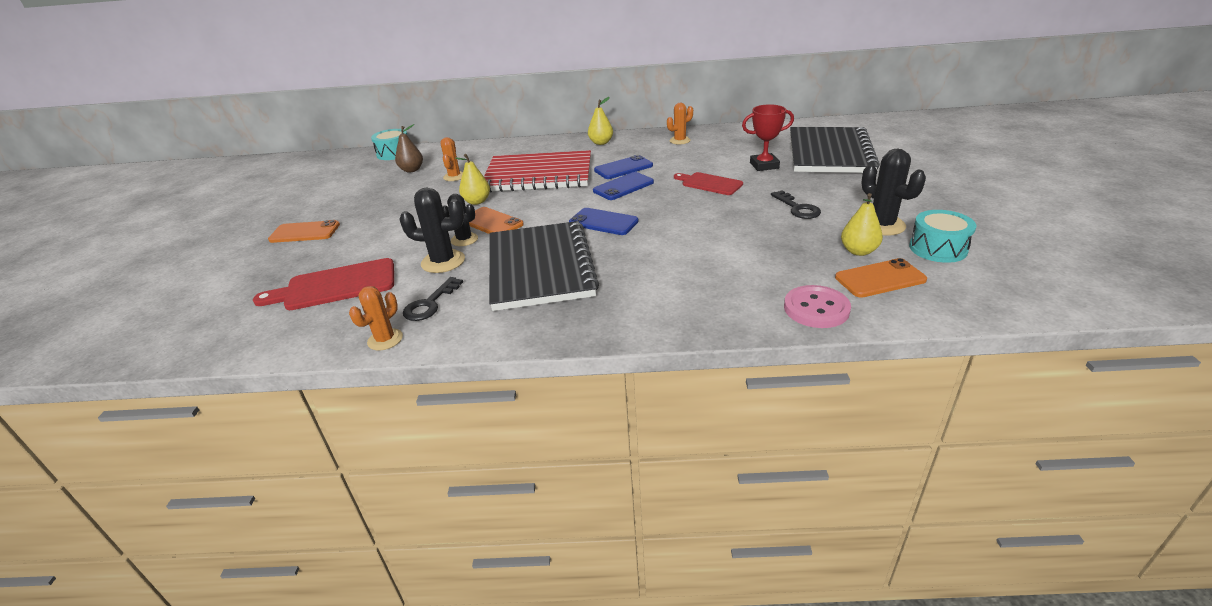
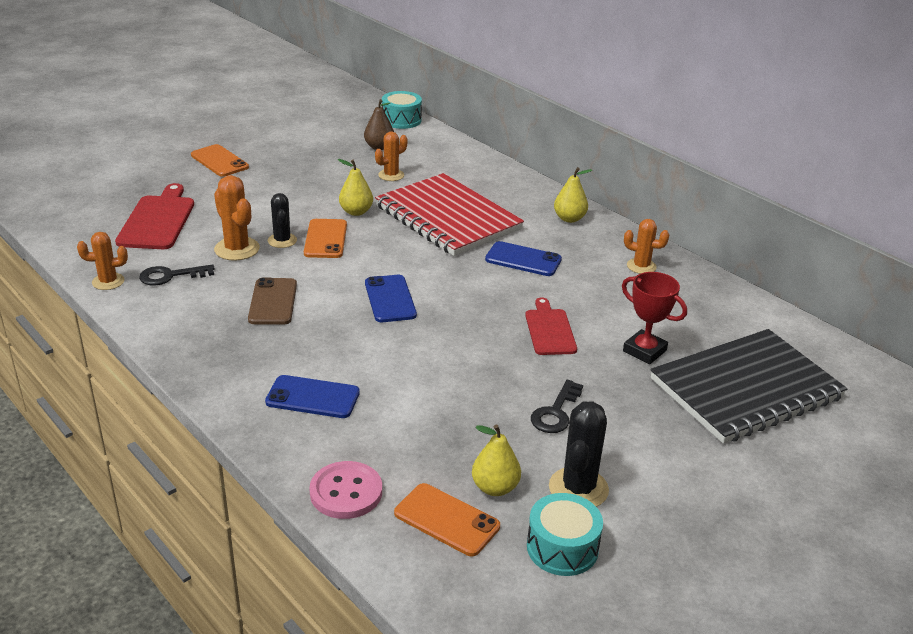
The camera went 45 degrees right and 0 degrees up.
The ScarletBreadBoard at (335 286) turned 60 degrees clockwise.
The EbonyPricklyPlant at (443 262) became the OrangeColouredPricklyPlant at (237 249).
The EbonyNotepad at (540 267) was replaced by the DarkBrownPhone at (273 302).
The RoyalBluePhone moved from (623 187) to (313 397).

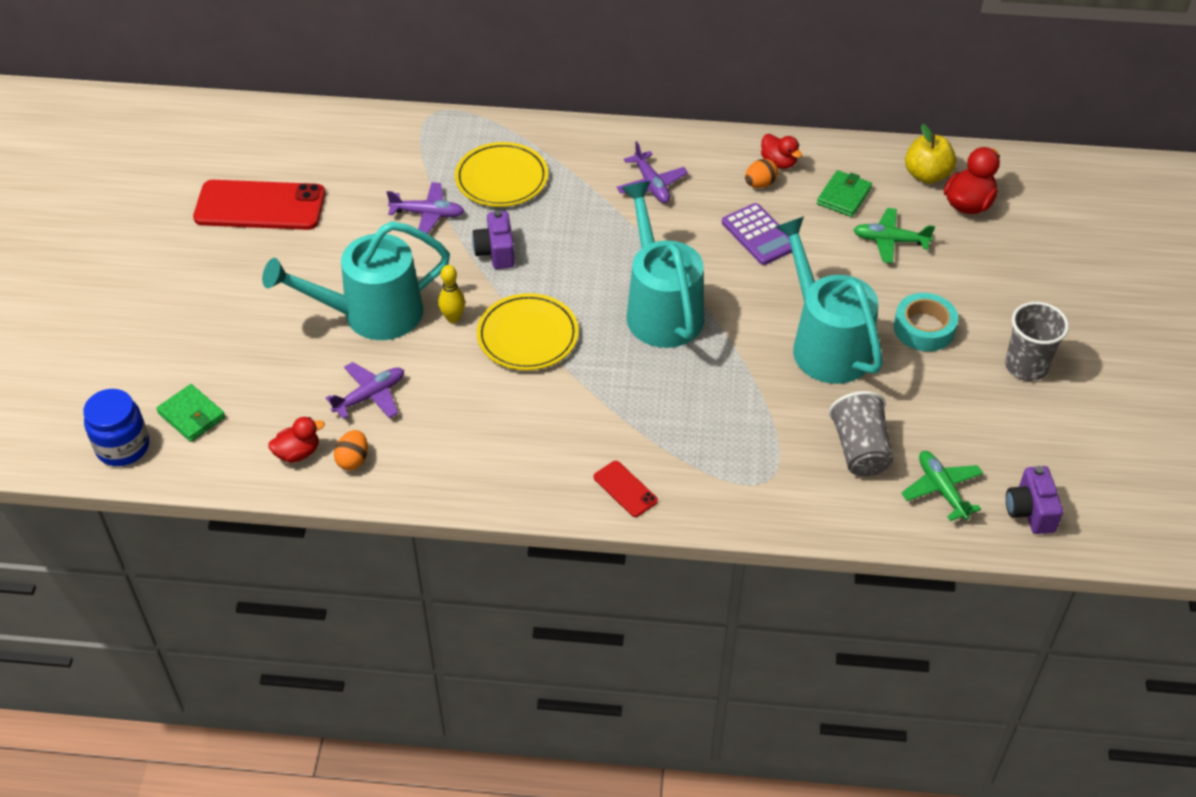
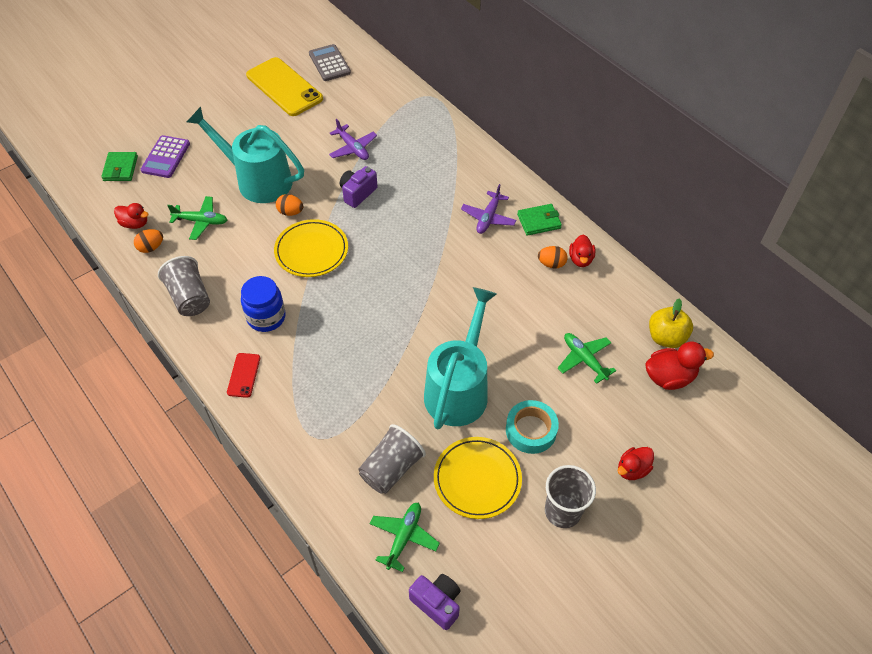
The camera went 45 degrees right and 5 degrees up.
The RoyalPurpleAddingMachine moved from (759 235) to (166 157).
The GrayCup at (190 297) appeared.
The RoyalPurplePlane at (370 396) became the LeafGreenPlane at (201 221).
The RoyalBluePreserveJar moved from (123 447) to (266 317).
The ScarletPhone at (260 206) became the GoldenPhone at (284 87).
The GoldenBowlingPin at (453 318) was replaced by the OrangeColouredToyEgg at (290 212).
The GrayAddingMachine at (329 63) appeared.
The RoyalPurpleCompactCamera at (1030 511) turned 90 degrees clockwise.
The GoldenPlate moved from (501 179) to (477 479).
The LeafGreenCardWallet moved from (844 196) to (539 221).
The ScarletToyDuck at (632 469) appeared.
The AquaWateringCan at (661 308) disappeared.

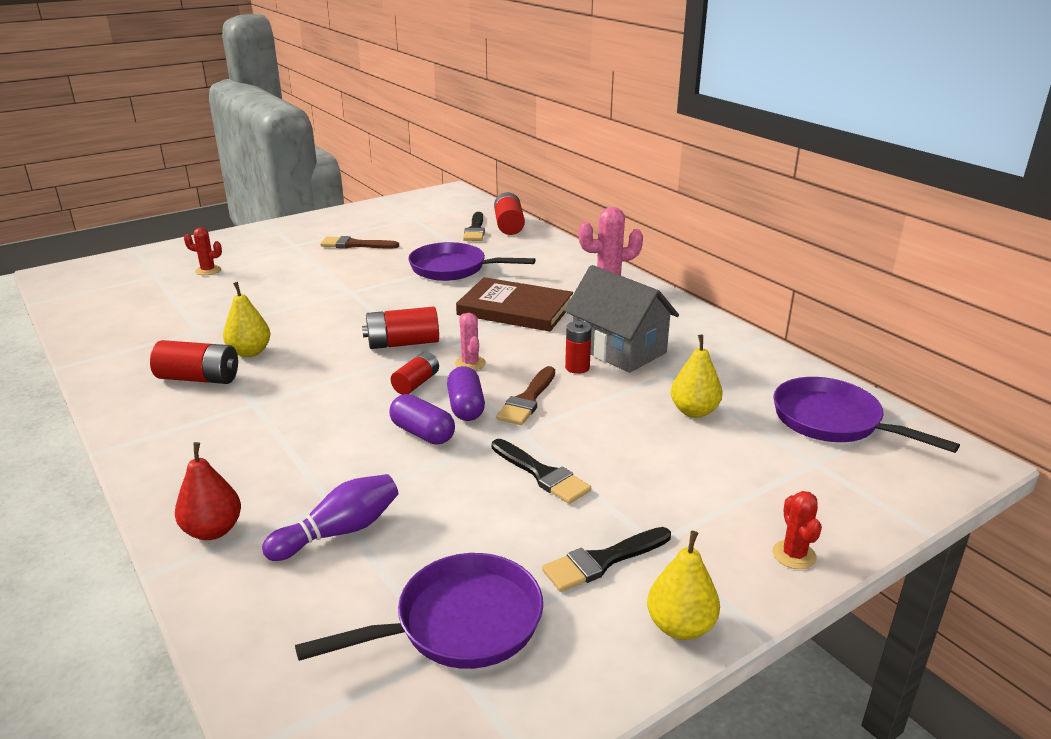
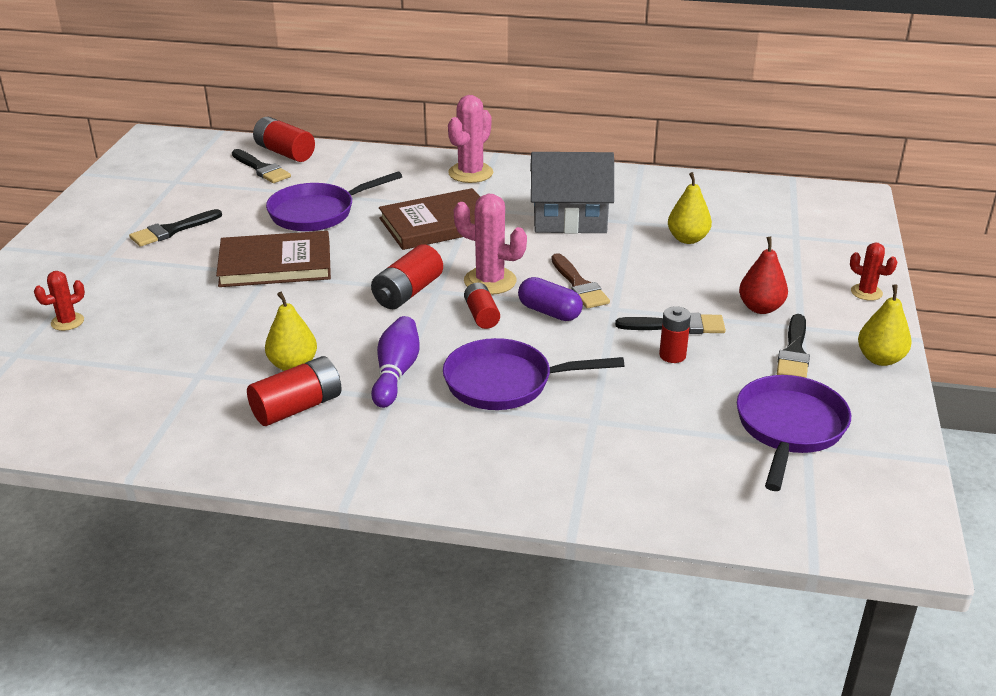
The camera went 45 degrees left and 5 degrees up.
The DarkBrownBrush at (355 245) became the EbonyBrush at (172 230).
The DarkBrownHardback at (275 264) appeared.
The RoyalPurpleBowlingPin moved from (339 532) to (396 373).
The RoyalPurpleFryingPan moved from (833 421) to (505 382).
The PinkPricklyPlant at (470 363) changed to 1.73 times the size.
The ScarletBattery moved from (577 367) to (672 355).
The ScarletToyPear moved from (213 530) to (760 308).
The RoyalPurplePill at (422 433) disappeared.

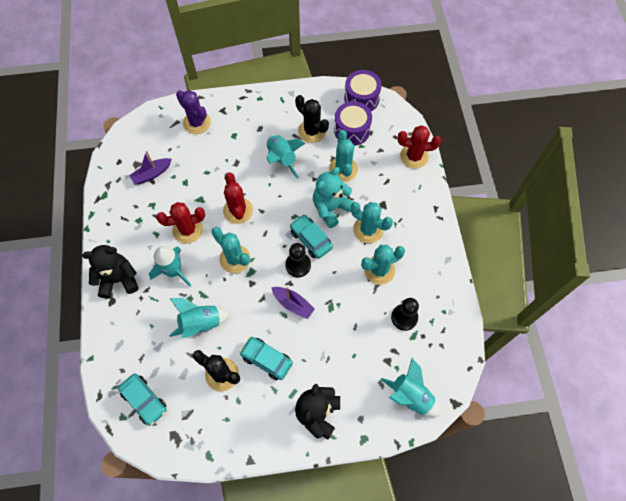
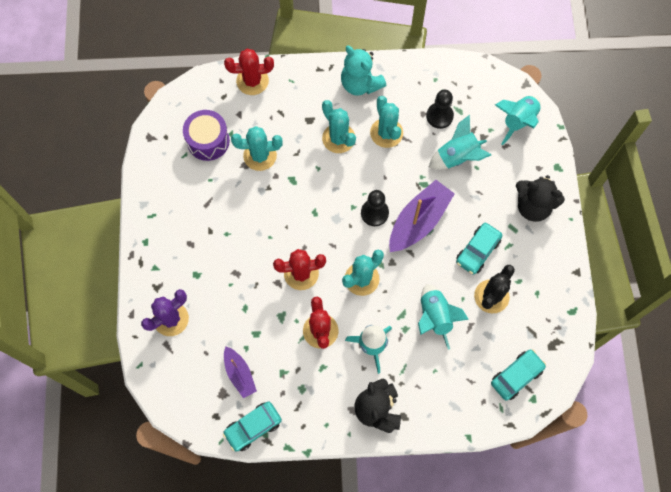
The camera went 85 degrees left and 5 degrees up.
The AquaAutomobile moved from (311 239) to (253 427).
The ScarletPricklyPlant at (414 156) turned 75 degrees clockwise.
The AquaPricklyPlant at (368 230) turned 75 degrees counterclockwise.
The AquaTeddy moved from (331 208) to (360 84).
The RoyalPurpleToyBoat at (293 304) changed to 1.71 times the size.
The AquaToyRocket moved from (282 159) to (457 157).
The EbonyPricklyPlant at (312 131) disappeared.
The RoyalPurpleToyDrum at (361 98) disappeared.

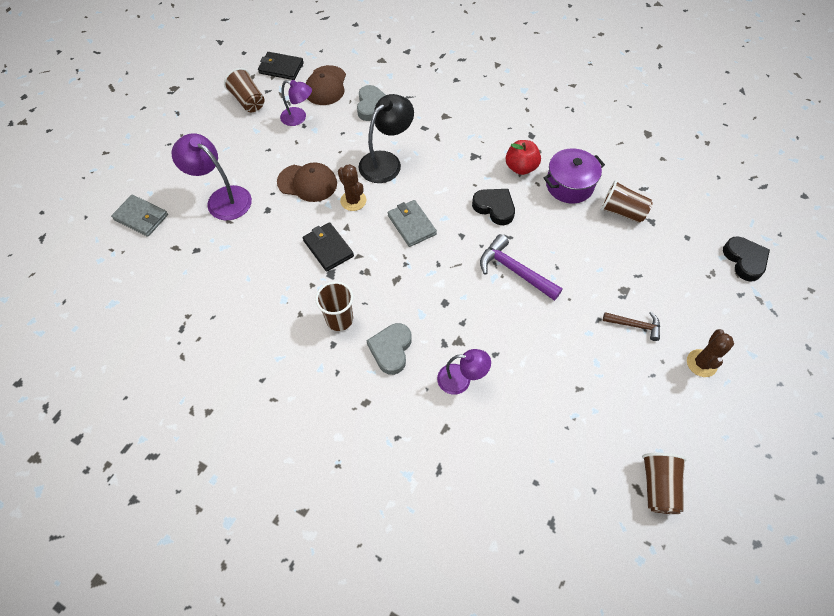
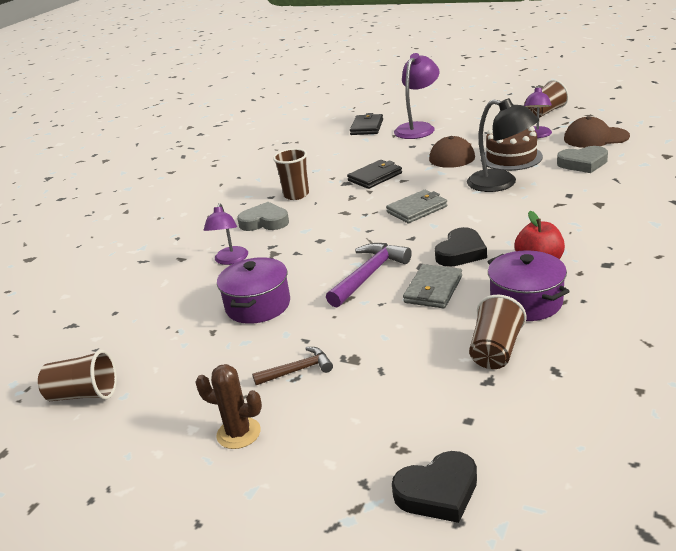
The camera went 90 degrees right and 30 degrees down.
The RoyalPurplePot at (258 305) appeared.
The DarkBrownHammer at (635 325) turned 120 degrees counterclockwise.
The EbonyCardWallet moved from (281 68) to (367 127).
The GrayCardWallet moved from (141 217) to (433 289).
The DarkBrownGateau at (511 158) appeared.
The DarkBrownPricklyPlant at (353 201) disappeared.

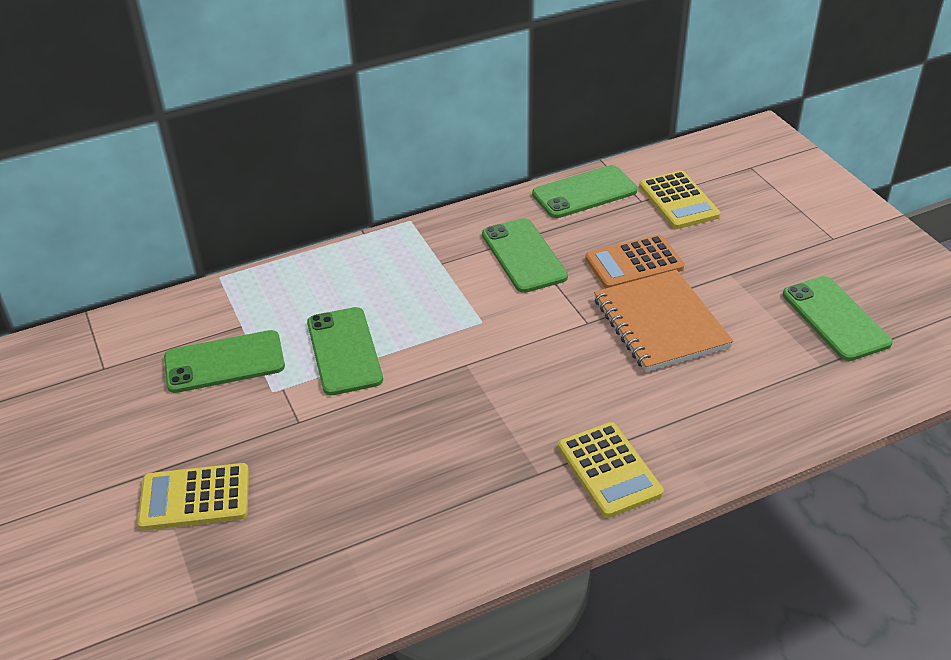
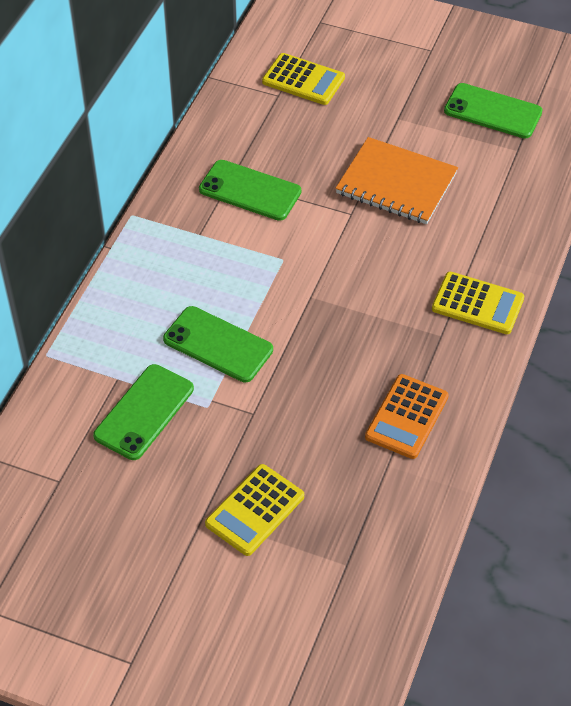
The camera went 45 degrees left and 10 degrees up.
The OrangeColouredAddingMachine moved from (634 263) to (406 417).
The LeafGreenPhone at (584 192) disappeared.

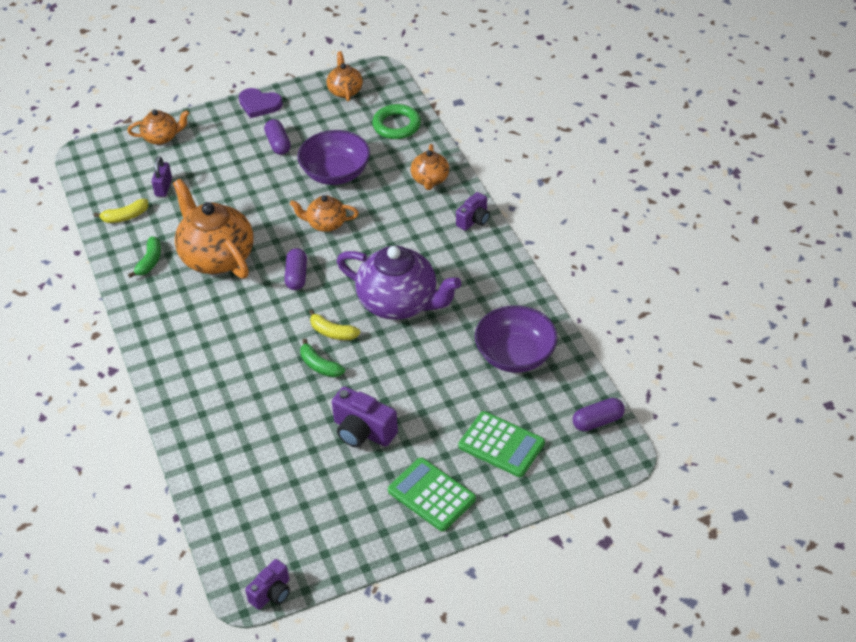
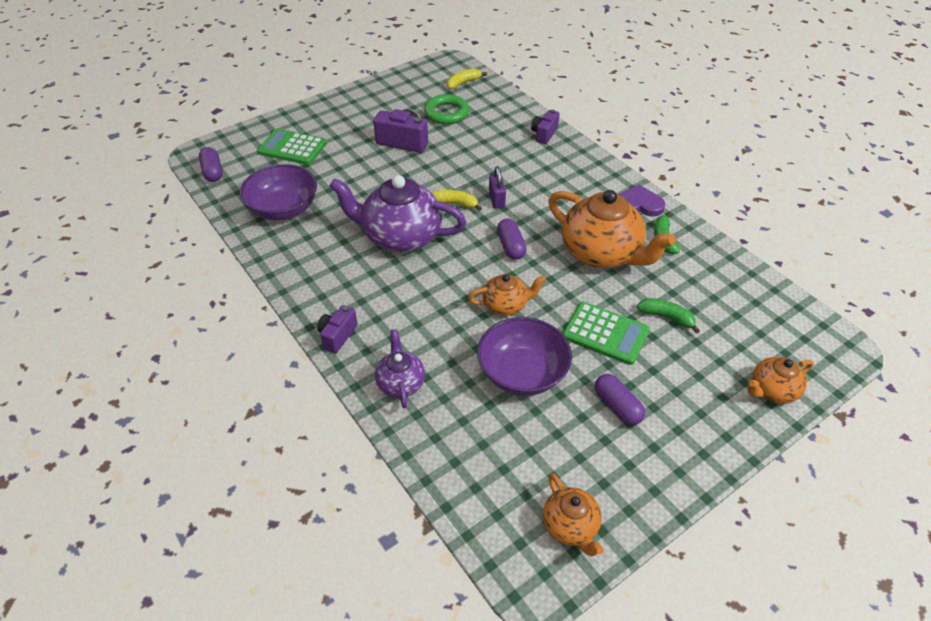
The camera went 165 degrees right and 0 degrees up.
The RoyalPurplePill at (597 421) turned 75 degrees counterclockwise.
The OrangeColouredChinaTeapot at (430 179) became the RoyalPurpleChinaTeapot at (400 383).
The LeafGreenHoop moved from (396 125) to (446 113).
The GoldenToyBanana moved from (125 217) to (463 83).
The RoyalPurpleLock moved from (163 187) to (497 199).
The RoyalPurpleCompactCamera moved from (272 593) to (544 134).
The LeafGreenAddingMachine moved from (431 495) to (605 333).
The RoyalPurpleLoveHeart moved from (259 104) to (638 204).
The LeafGreenToyBanana moved from (319 365) to (667 317).

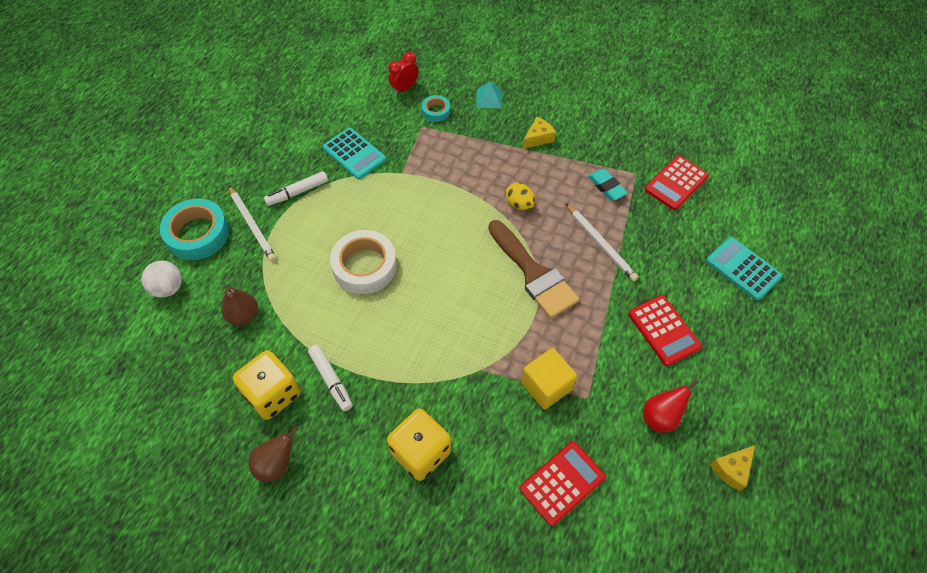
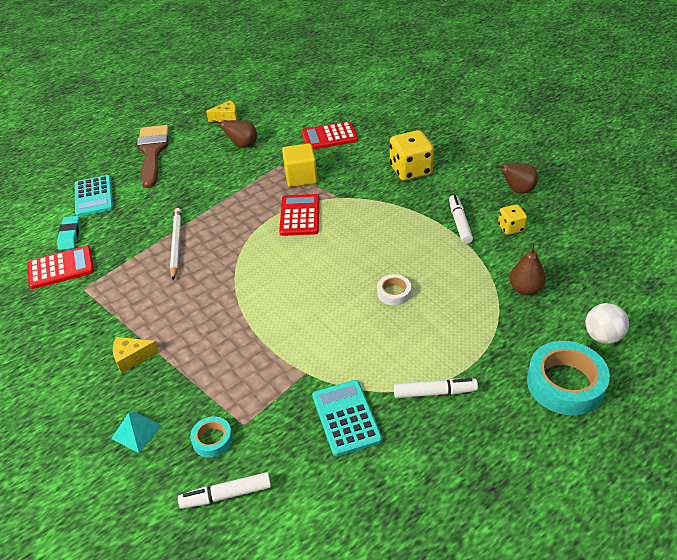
The camera went 150 degrees left and 15 degrees down.
The AquaPencilEraser moved from (606 187) to (70 235).
The DarkBrownBrush moved from (533 273) to (152 152).
The ScarletClock at (404 88) was replaced by the WhiteMarker at (226 495).
The ScarletToyPear at (660 417) became the DarkBrownToyPear at (242 145).
The ScarletAddingMachine moved from (663 330) to (300 215).
The WhiteTape at (364 266) changed to 0.51 times the size.
The GoldenGameDie at (273 394) changed to 0.55 times the size.
The WhitePencil at (252 225) disappeared.
The GoldenToyEgg at (519 204) disappeared.

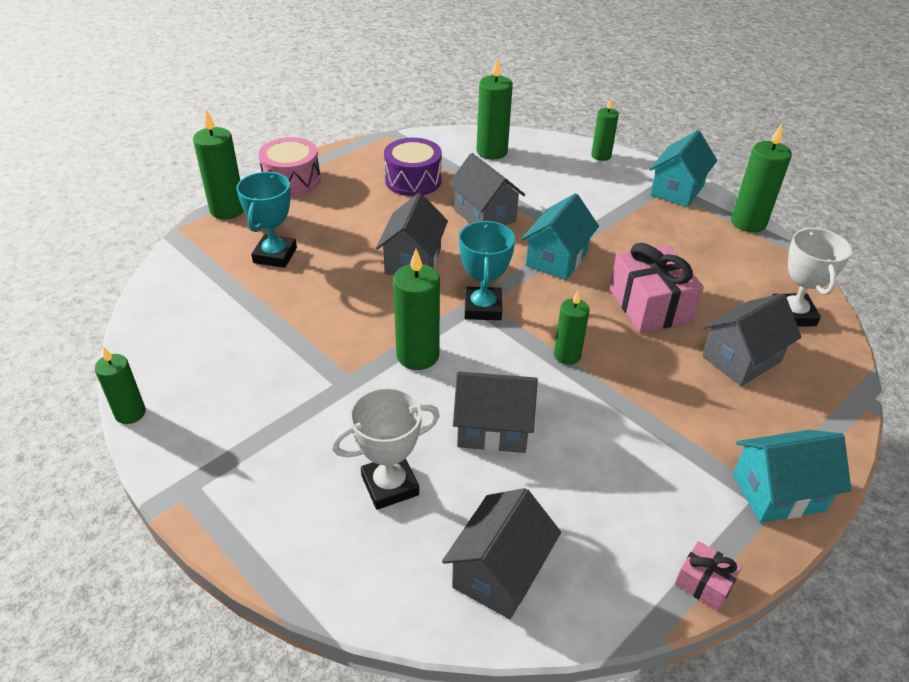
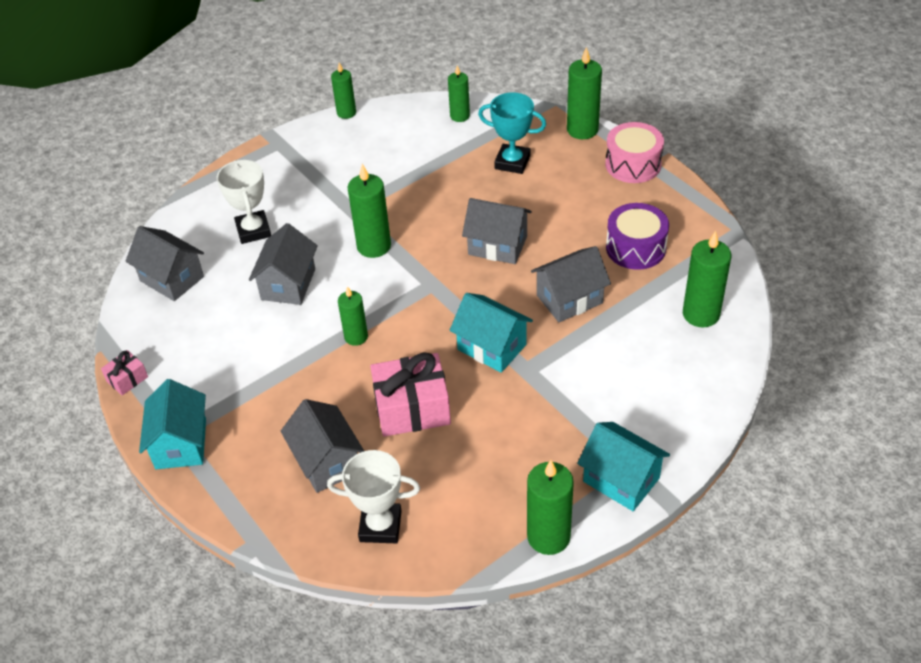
The camera went 100 degrees right and 5 degrees up.
The LeafGreenWaxCandle moved from (601 156) to (460 116).
The AquaAwardCup at (482 308) disappeared.

